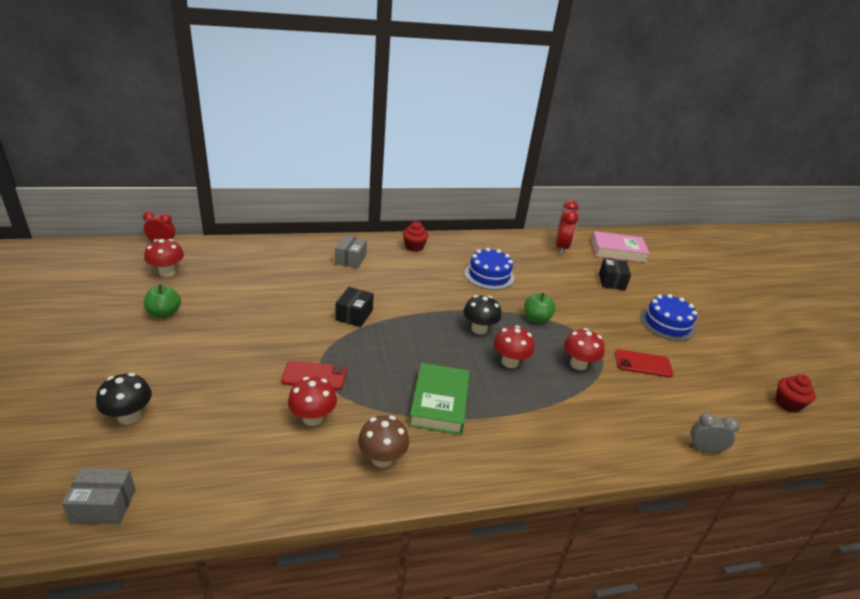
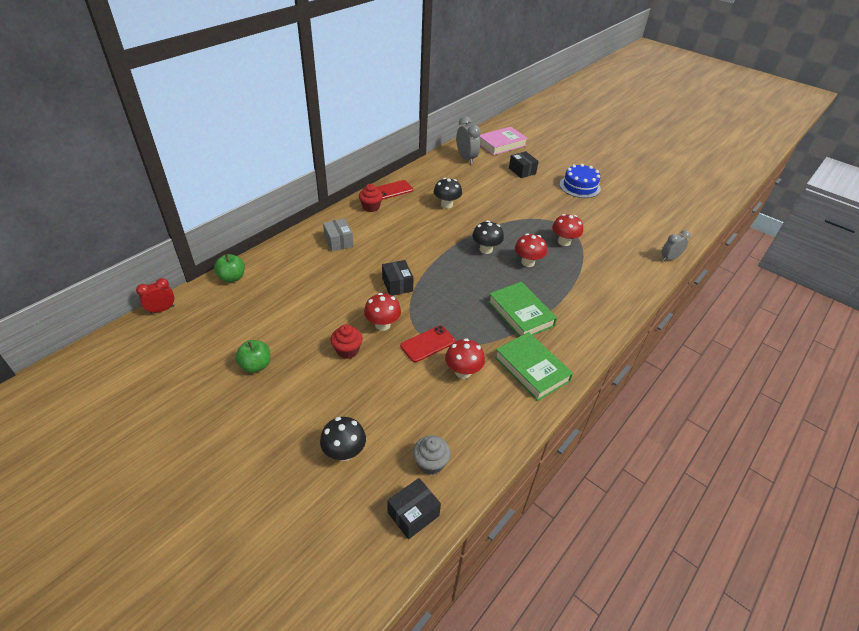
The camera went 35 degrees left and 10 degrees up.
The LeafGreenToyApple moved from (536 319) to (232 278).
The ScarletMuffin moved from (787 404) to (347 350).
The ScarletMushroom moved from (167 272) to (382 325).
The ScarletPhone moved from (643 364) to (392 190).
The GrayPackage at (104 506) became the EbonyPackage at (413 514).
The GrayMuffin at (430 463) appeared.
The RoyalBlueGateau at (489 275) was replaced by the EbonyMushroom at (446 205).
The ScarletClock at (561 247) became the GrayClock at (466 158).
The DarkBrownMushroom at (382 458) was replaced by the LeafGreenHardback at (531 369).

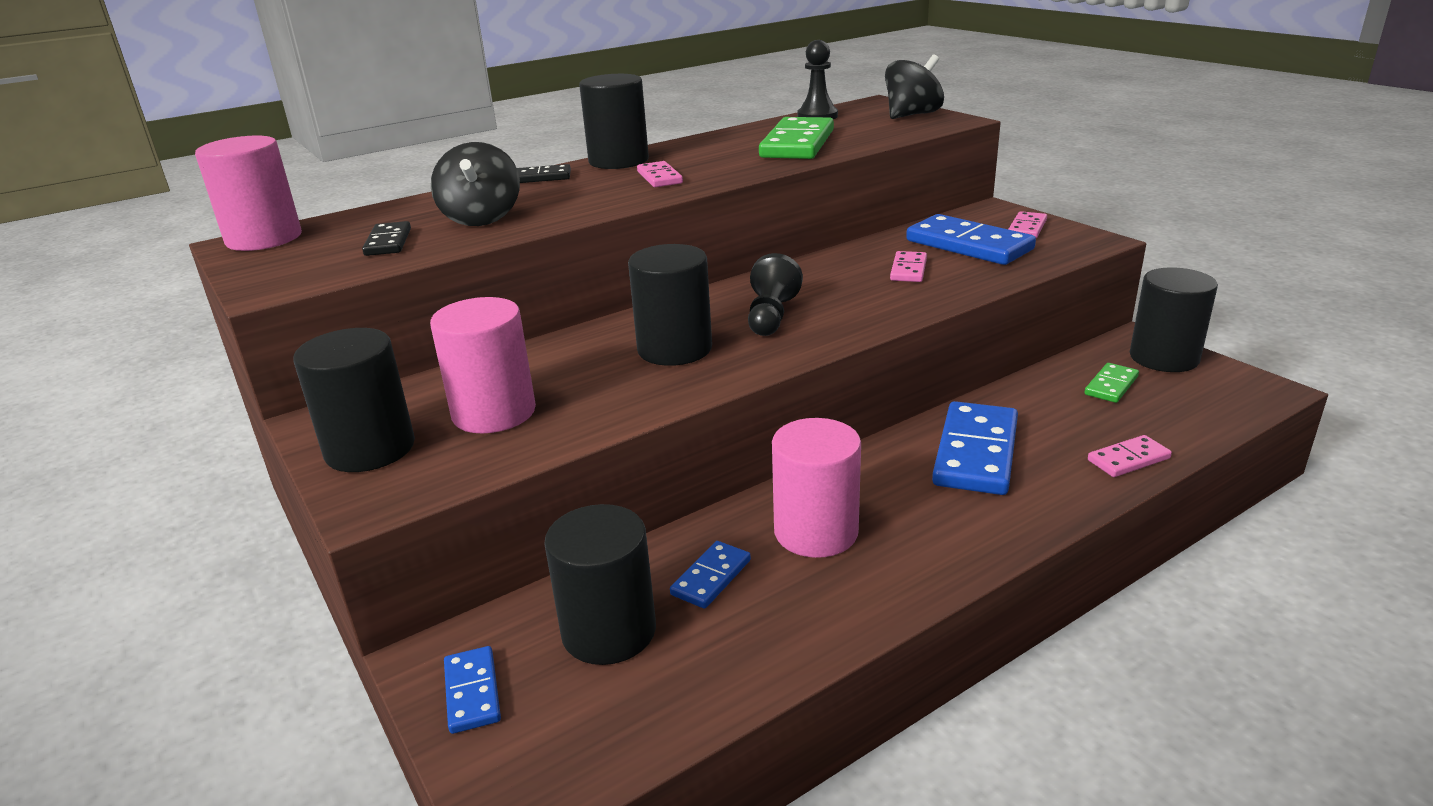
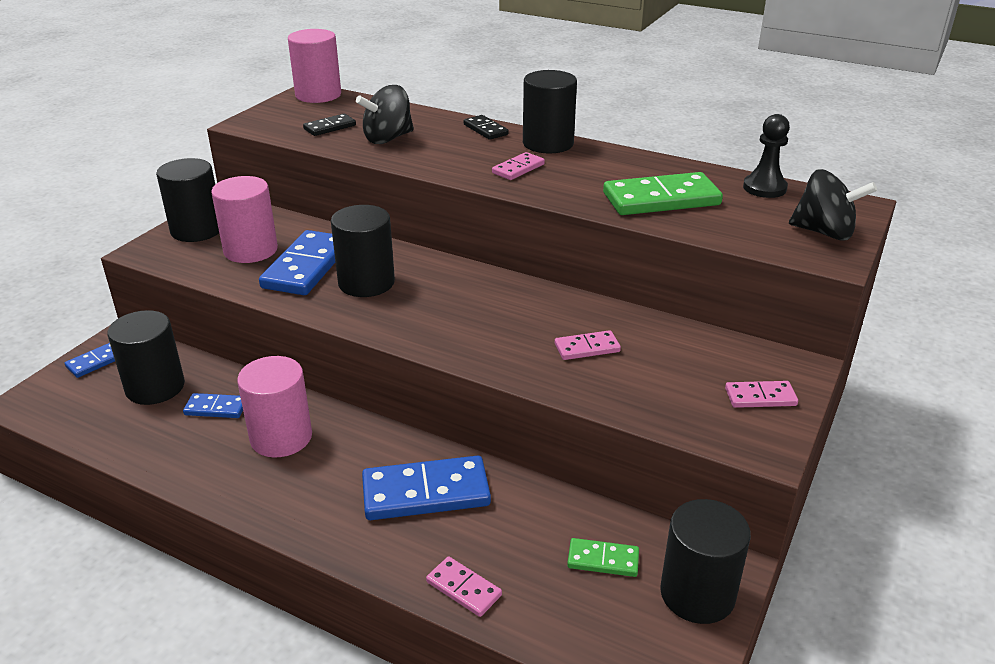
The camera went 60 degrees right and 5 degrees up.
The RoyalBlueDominoTile moved from (969 245) to (307 267).
The EbonyChessPawn at (771 316) disappeared.

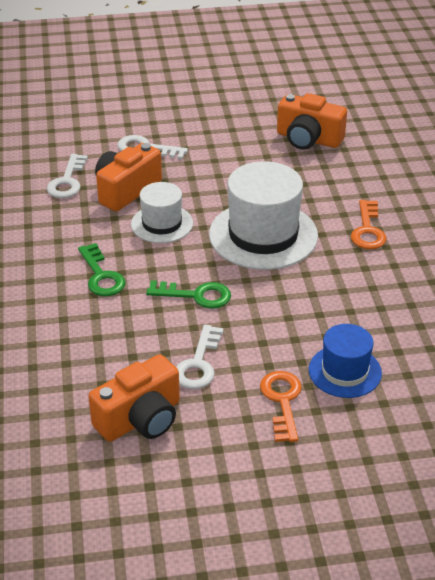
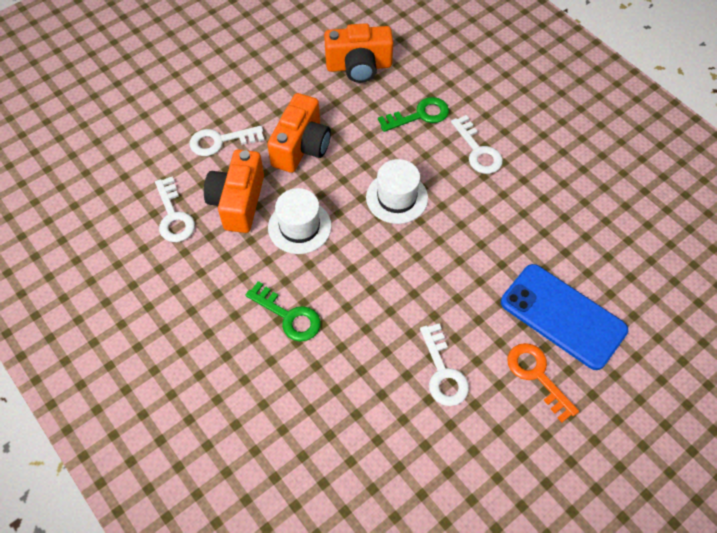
The camera went 30 degrees left and 20 degrees up.
The OrangeColouredCompactCamera moved from (140 419) to (301 146).
The WhiteTopHat at (263 235) changed to 0.58 times the size.
The LeafGreenKey moved from (195 295) to (419 115).
The OrangeColouredKey at (367 230) became the WhiteKey at (478 150).
The RoyalBlueTopHat at (345 371) was replaced by the RoyalBluePhone at (562 316).

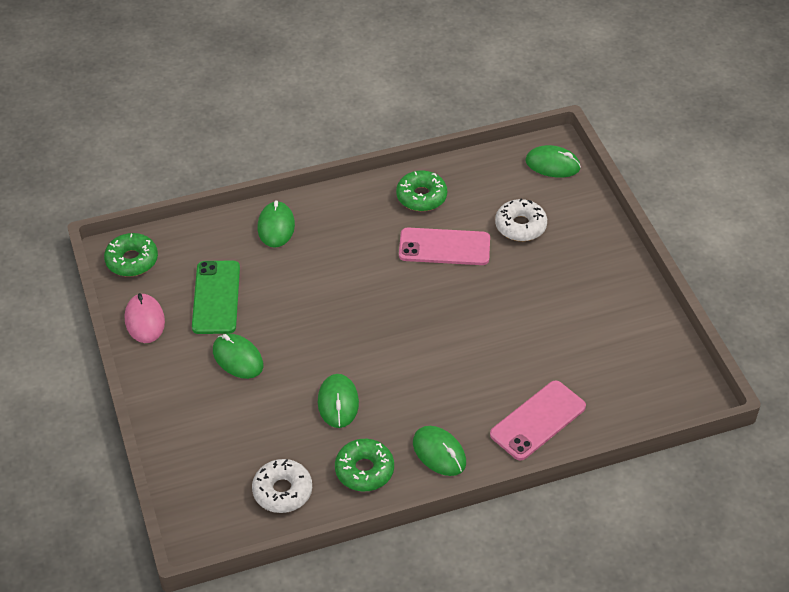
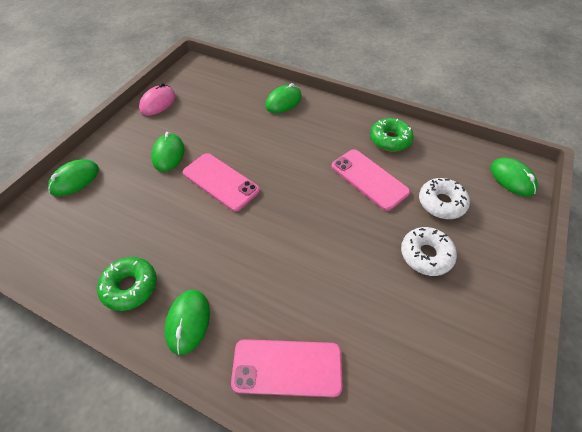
The camera went 45 degrees right and 5 degrees up.
The LeafGreenComputerMouse moved from (338 403) to (75 179).
The PinkPhone at (221 181) appeared.
The WhiteGlazedDonut moved from (282 491) to (426 255).
The LeafGreenGlazedDonut at (132 260) disappeared.
The LeafGreenPhone at (216 297) disappeared.

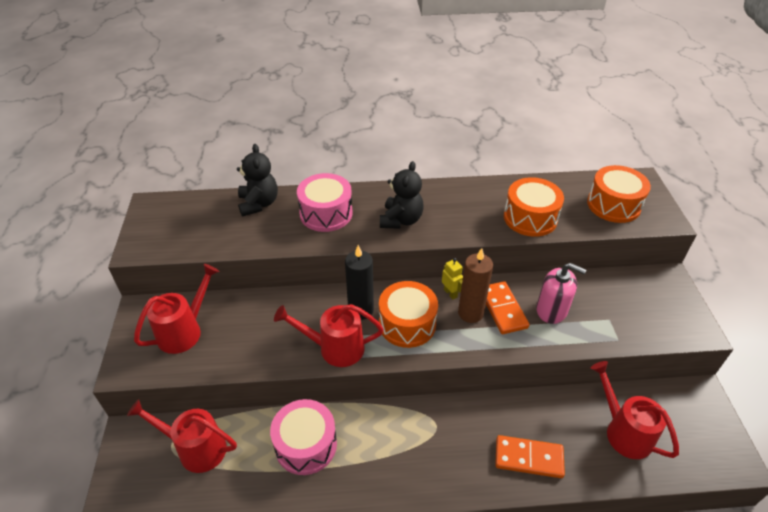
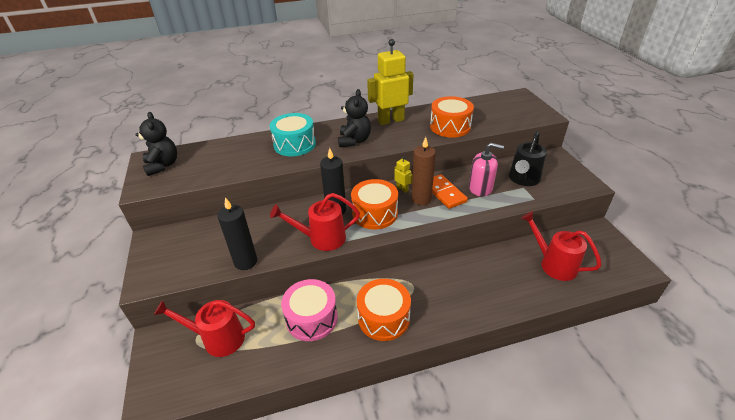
The camera went 10 degrees left and 5 degrees down.
The EbonyTeddy moved from (258 204) to (163 165).
The EbonyWaxCandle at (246 262) appeared.
The PinkToyDrum at (326 213) became the AquaToyDrum at (294 144).
The OrangeColouredToyDrum moved from (613 205) to (383 318).
The GoldenToyRobot at (390 120) appeared.
The EbonyWateringCan at (523 179) appeared.
The ScarletWateringCan at (185 330) disappeared.
The OrangeColouredDominoTile at (528 458) disappeared.

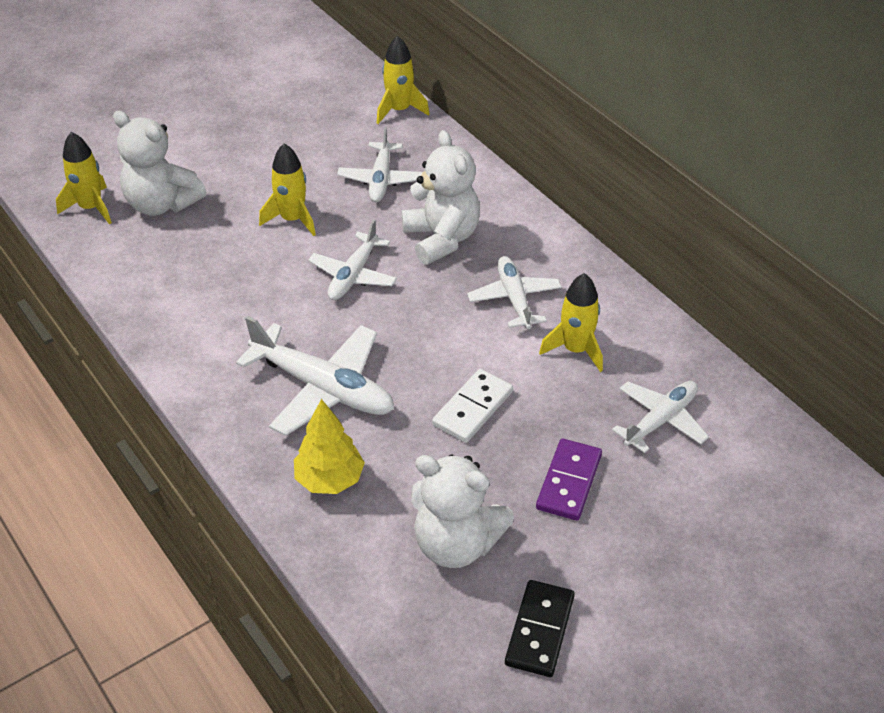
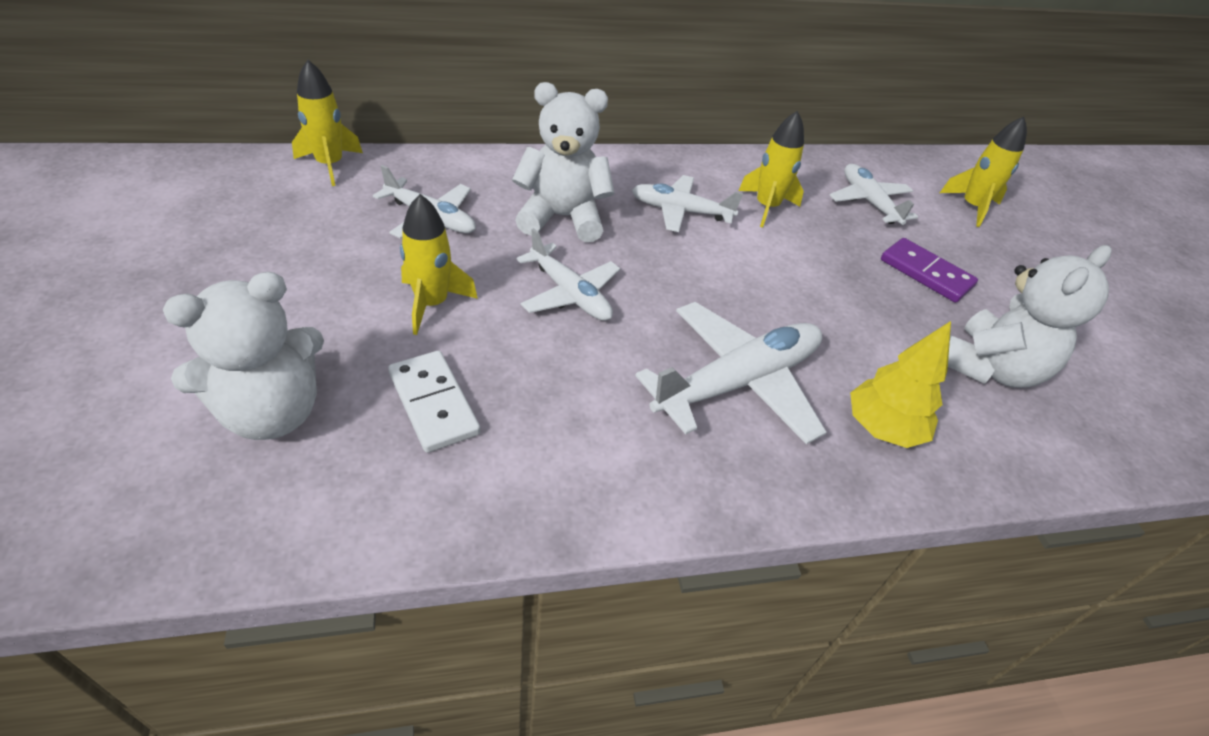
The camera went 70 degrees left and 0 degrees up.
The WhiteDominoTile moved from (472 408) to (433 403).
The GoldenToyRocket moved from (91 208) to (971 207).
The EbonyDominoTile at (540 630) disappeared.

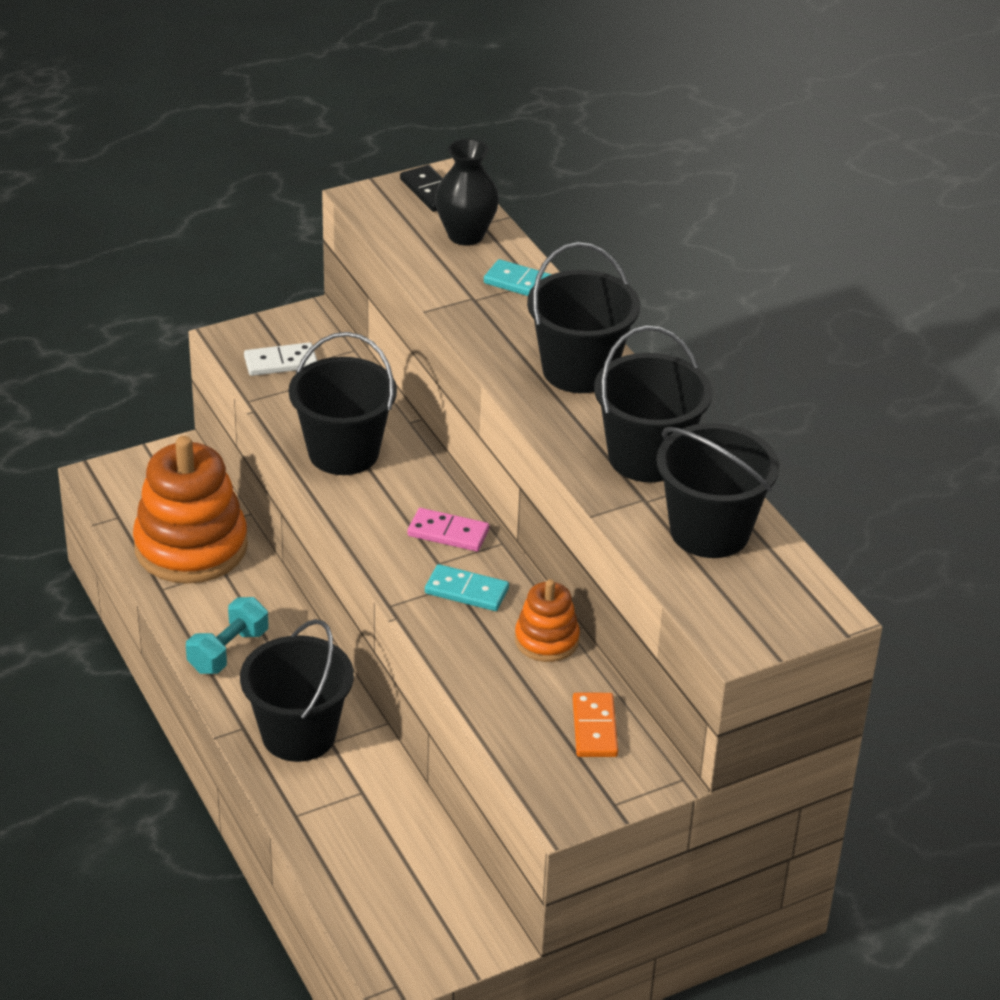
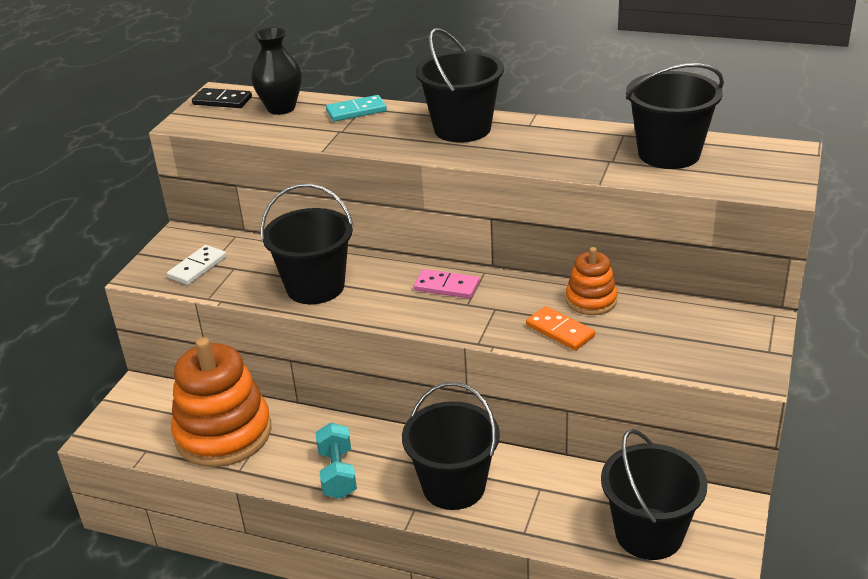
The camera went 40 degrees left and 5 degrees down.
The PinkDominoTile at (448 533) turned 45 degrees clockwise.
The OrangeColouredDominoTile moved from (594 728) to (560 331).
The EbonyPail moved from (646 457) to (649 533).
The AquaDominoTile at (466 591) disappeared.

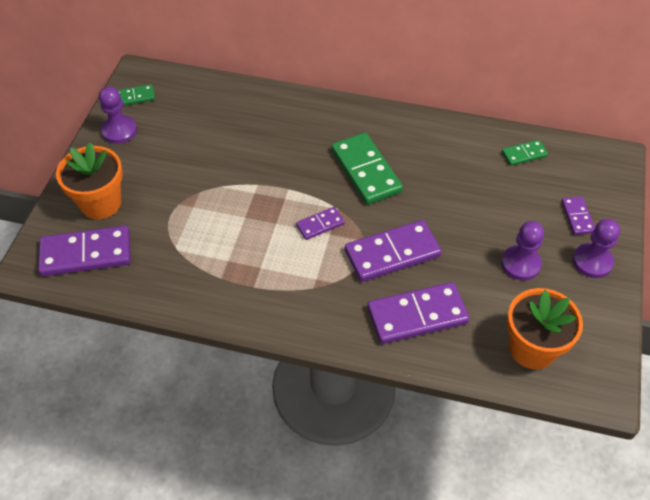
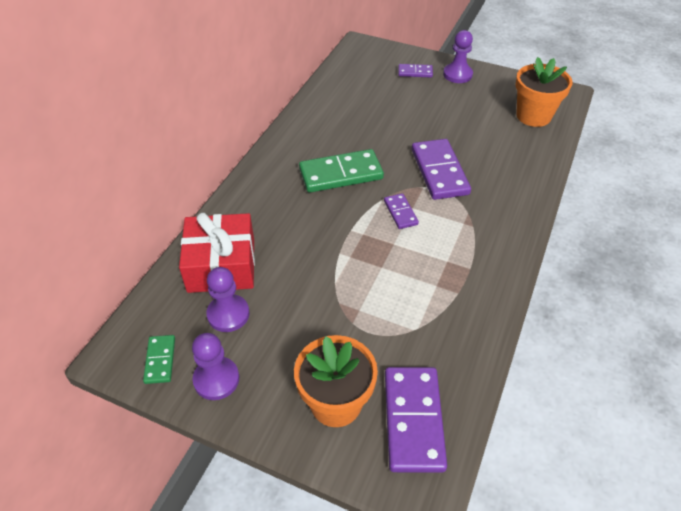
The camera went 80 degrees left and 5 degrees down.
The ScarletPresent at (221 265) appeared.
The RoyalPurpleChessPawn moved from (520 264) to (228 314).
The RoyalPurpleDominoTile at (417 315) disappeared.
The LeafGreenDominoTile at (524 154) disappeared.

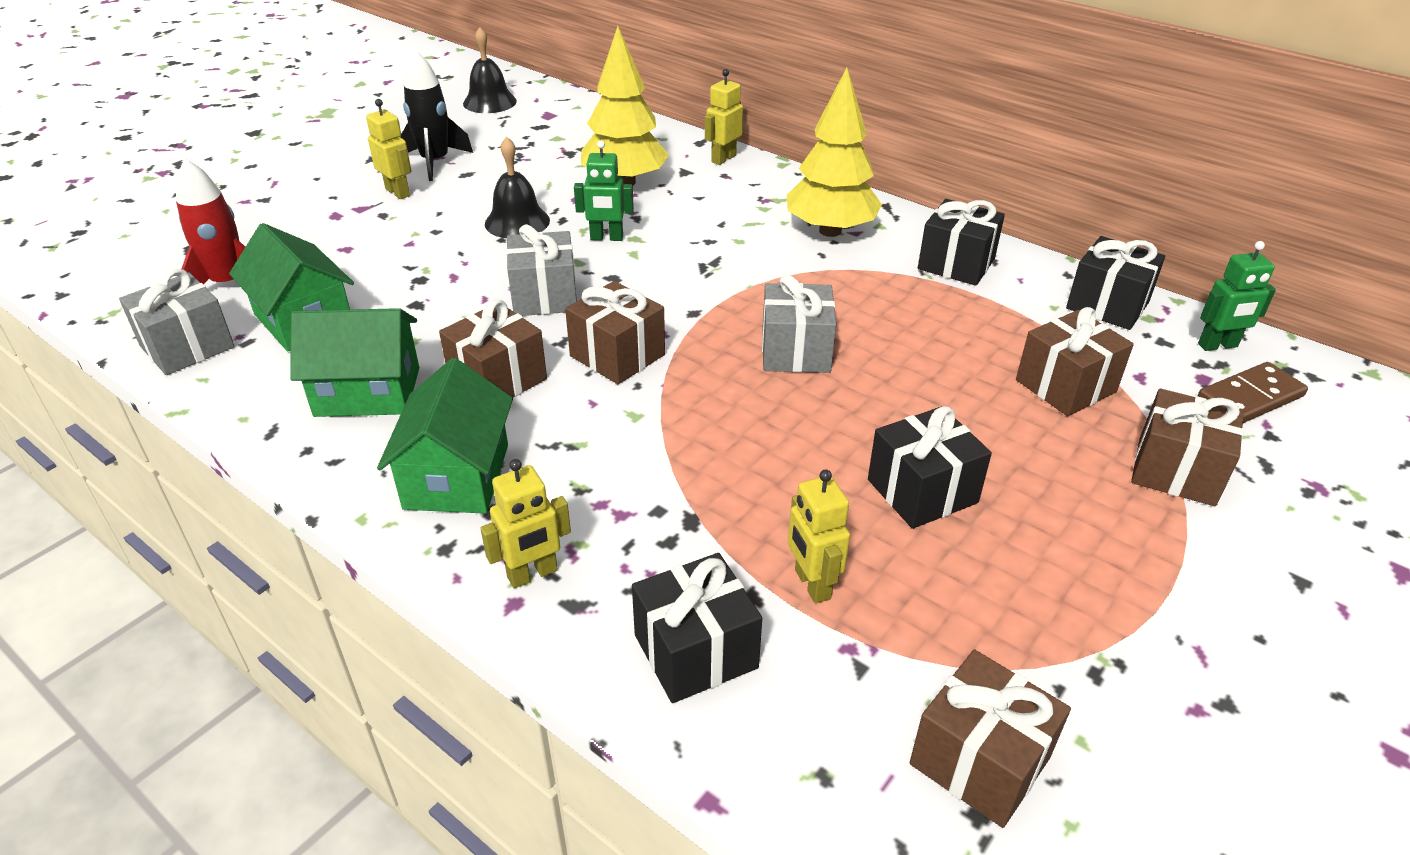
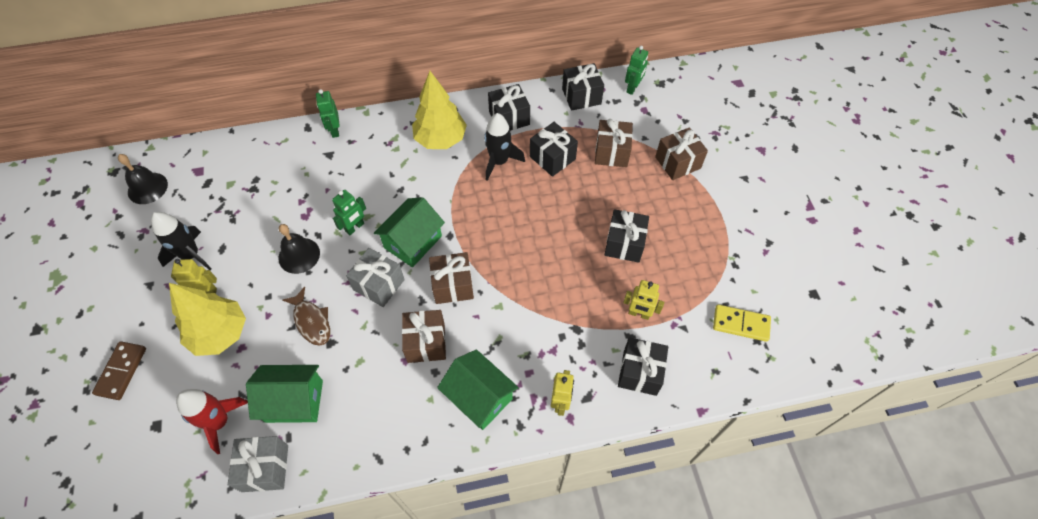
The camera went 50 degrees left and 20 degrees up.
The DarkBrownDominoTile moved from (1250 398) to (121 371).
The GoldenTree moved from (625 182) to (220 334).
The DarkBrownToyFish at (311 321) appeared.
The GoldenToyRobot at (723 158) became the LeafGreenToyRobot at (334 130).
The LeafGreenCottage moved from (367 391) to (413 242).
The EbonyToyRocket at (499 162) appeared.
The EbonyPresent at (552 158) appeared.
The DarkBrownPresent at (979 760) was replaced by the GoldenDominoTile at (741 324).
The GrayPresent at (795 351) disappeared.

